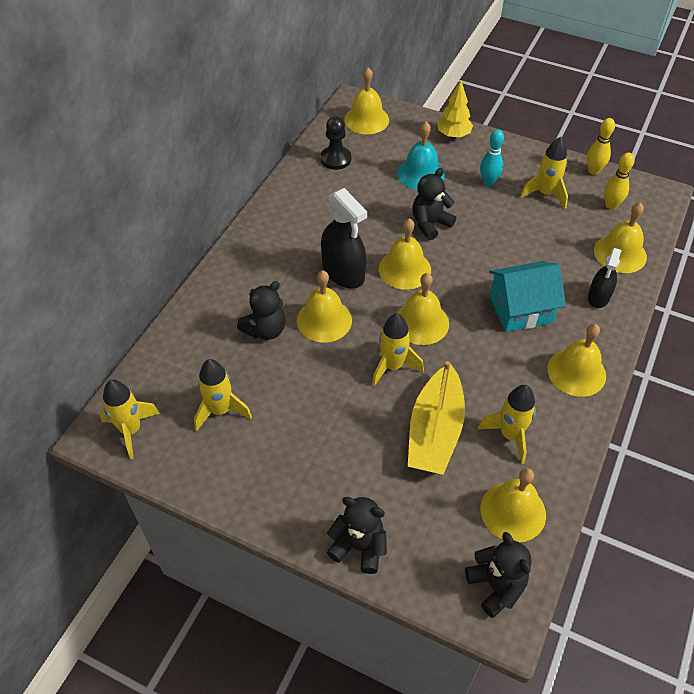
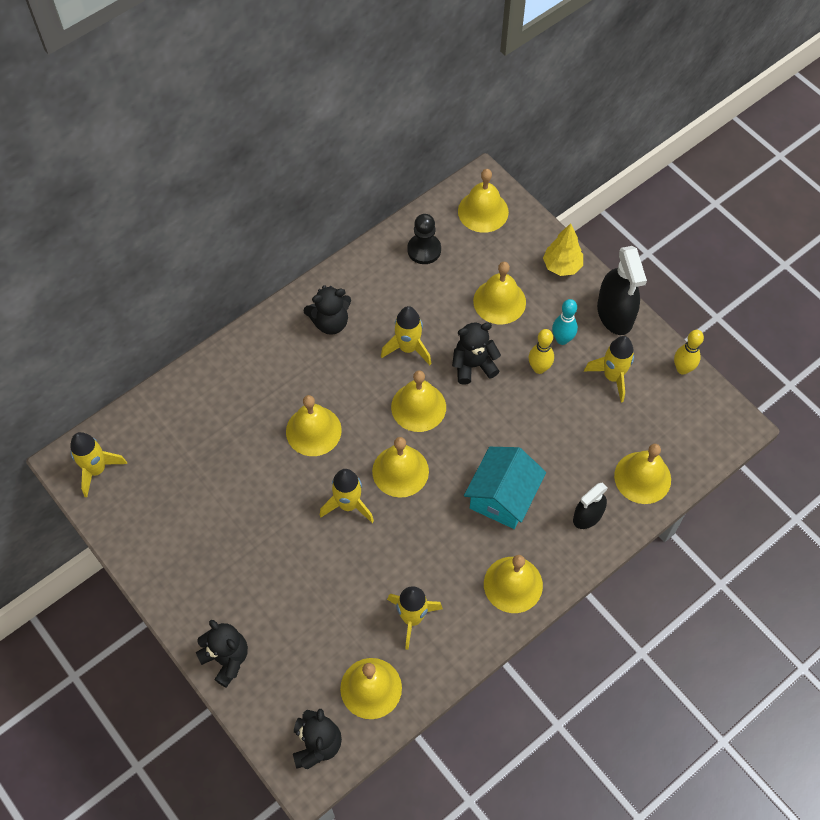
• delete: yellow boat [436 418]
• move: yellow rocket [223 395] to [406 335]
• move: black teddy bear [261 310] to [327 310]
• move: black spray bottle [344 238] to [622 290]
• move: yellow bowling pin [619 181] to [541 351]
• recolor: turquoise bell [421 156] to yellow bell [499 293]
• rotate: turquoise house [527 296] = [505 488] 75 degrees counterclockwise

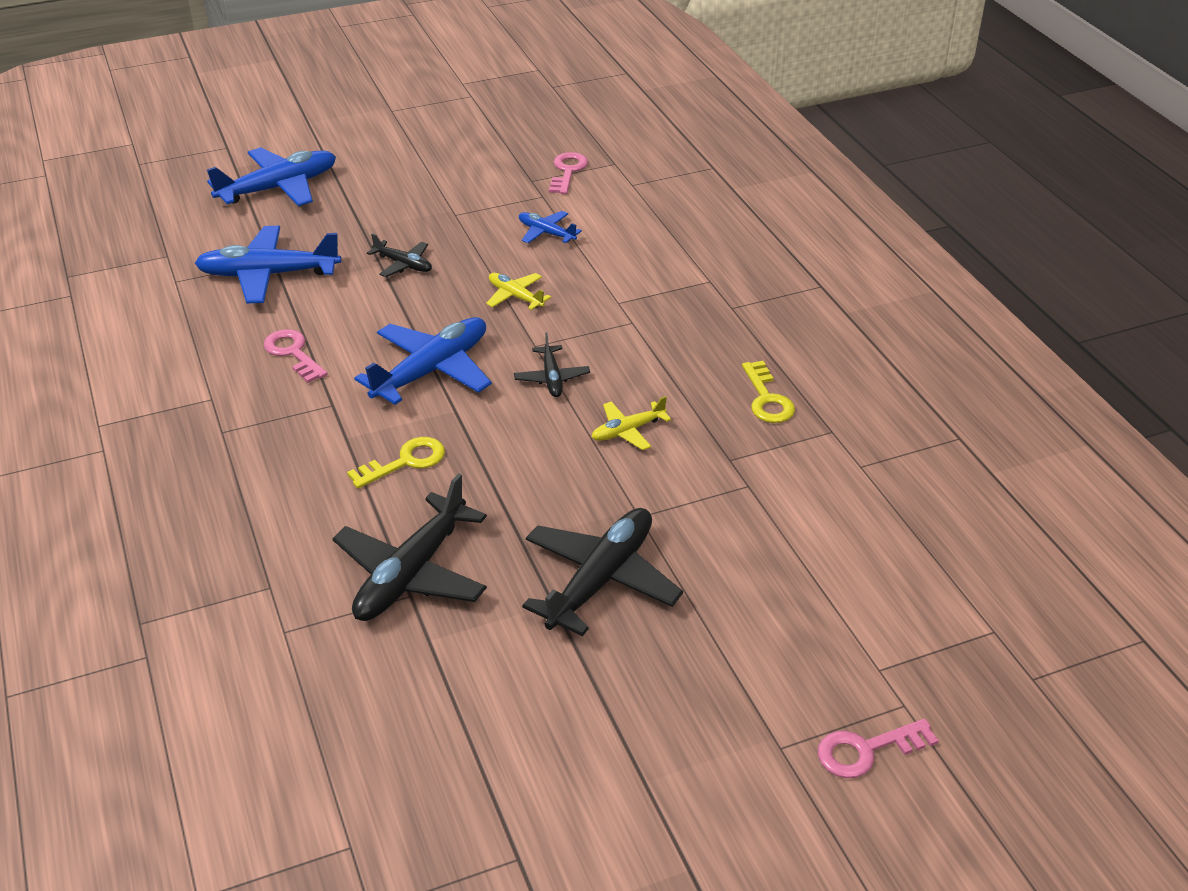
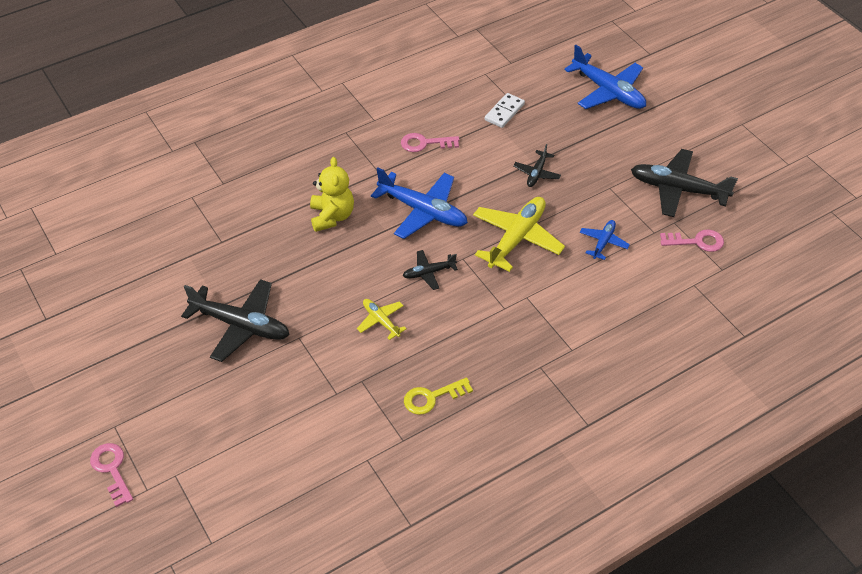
• move: black plane [410 547] to [684 183]
• replace: blue plane [268 264] to white domino [505 110]
• replace: yellow key [396 462] to yellow teddy bear [332 194]
• rotate: pink key [296 356] = [430 142] 135 degrees counterclockwise
• resize: yellow plane [518 291] = [519 234] x1.94

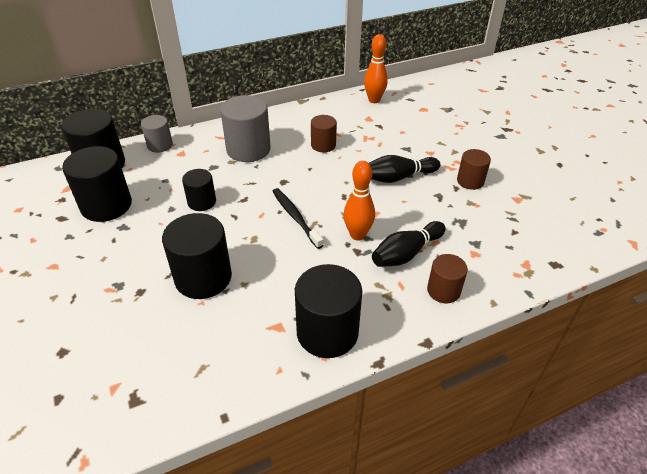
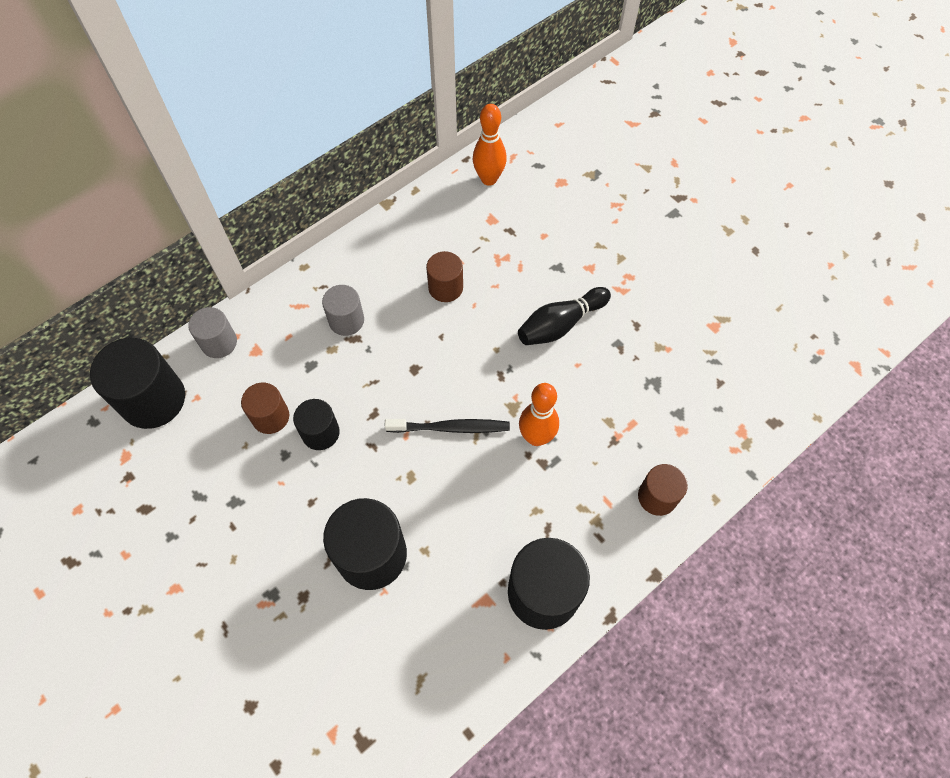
• delete: black cylinder [97 184]
• delete: black bowling pin [409 244]
• move: brown cylinder [474 169] to [265 408]
• rotate: black toothbrush [298 218] = [447 426] 135 degrees clockwise
• resize: grey cylinder [245 128] = [343 310] x0.58

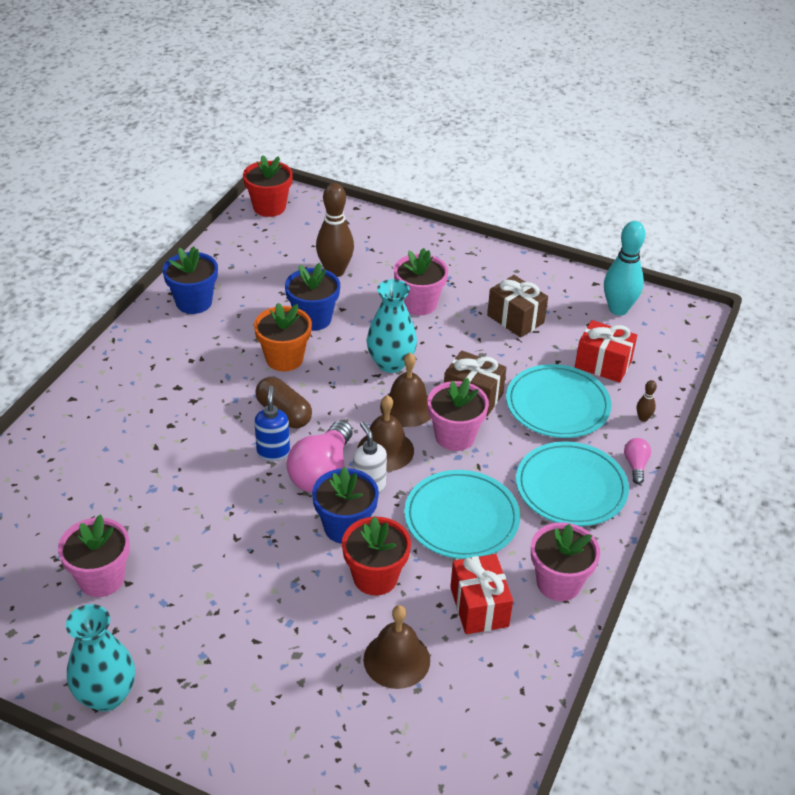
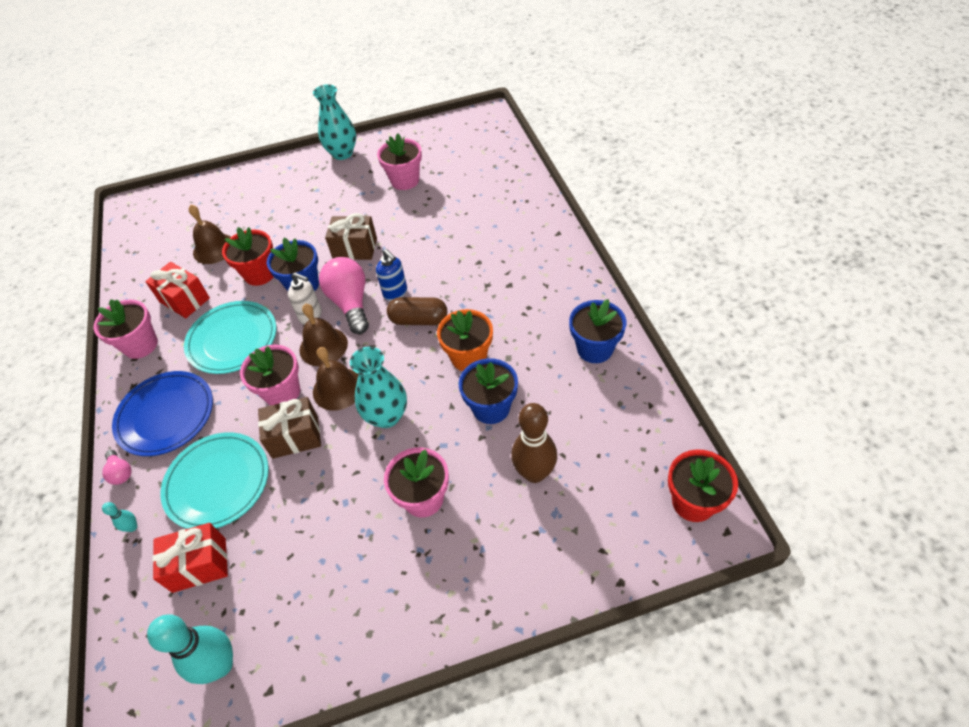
• move: brown gift [517 306] to [351 236]
• recolor: turquoise plate [572 484] to blue plate [162 413]
• recolor: brown bowling pin [647 401] to turquoise bowling pin [119 517]

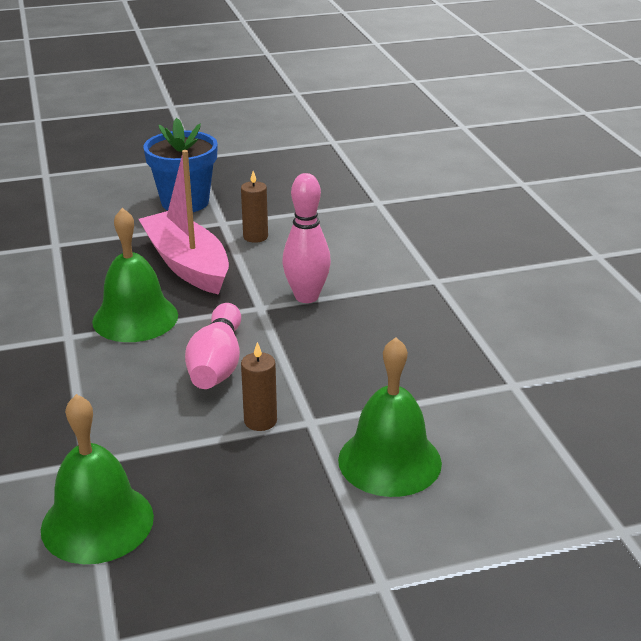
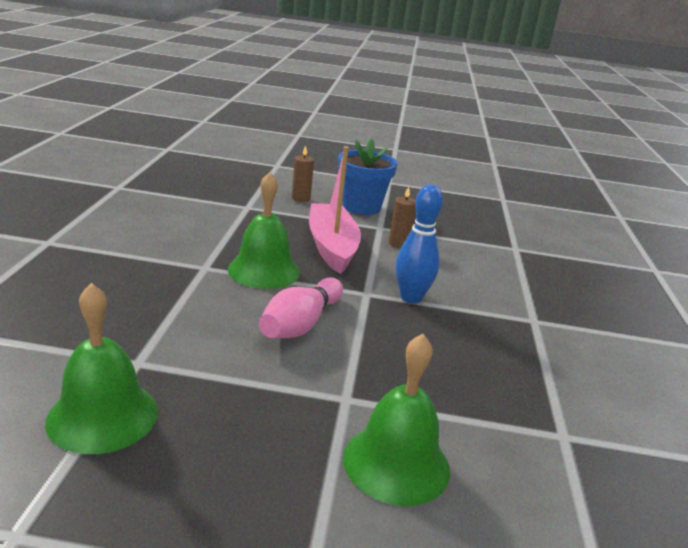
• move: brown candle [259 386] to [303 173]
• recolor: pink bowling pin [306 238] to blue bowling pin [419 244]

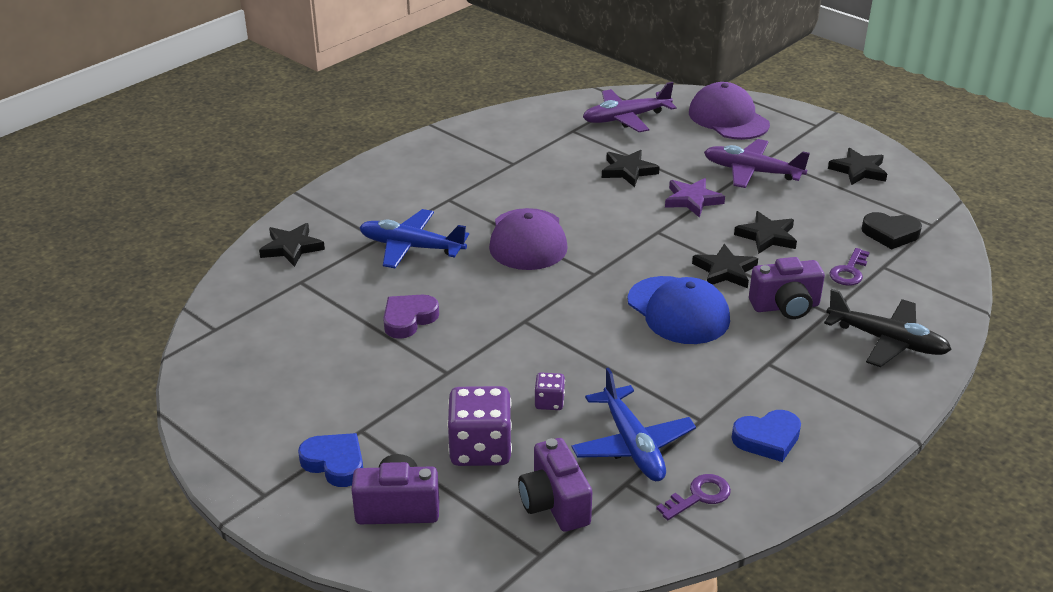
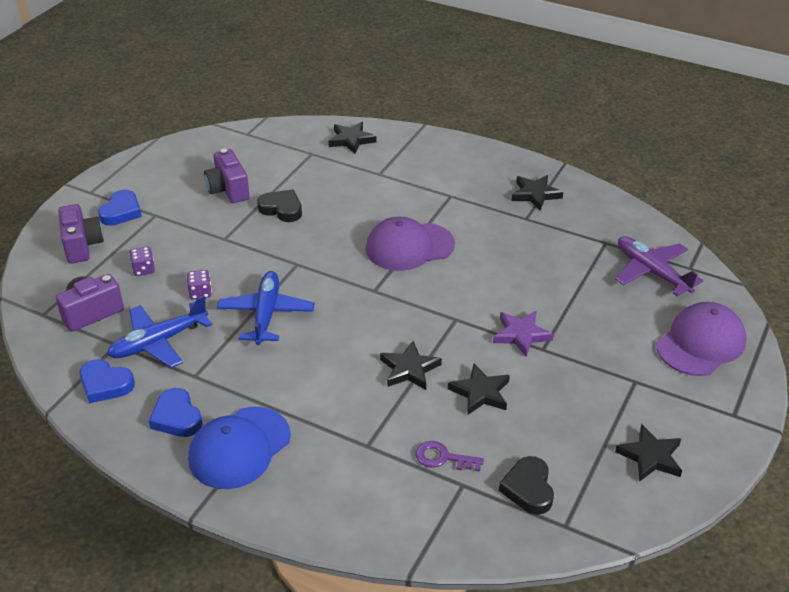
• delete: purple plane [757 163]
• delete: black plane [888 328]
• move: blue plane [414 238] to [266 308]
• move: black star [631 168] to [537 193]
• move: blue cap [679 310] to [239 448]
• move: purple camera [787 288] to [227 176]
• replace: purple key [693 497] to blue heart [107 381]
• recolor: purple heart [411 316] to black heart [279 205]
• resize: purple dice [479 426] = [142 261] x0.49

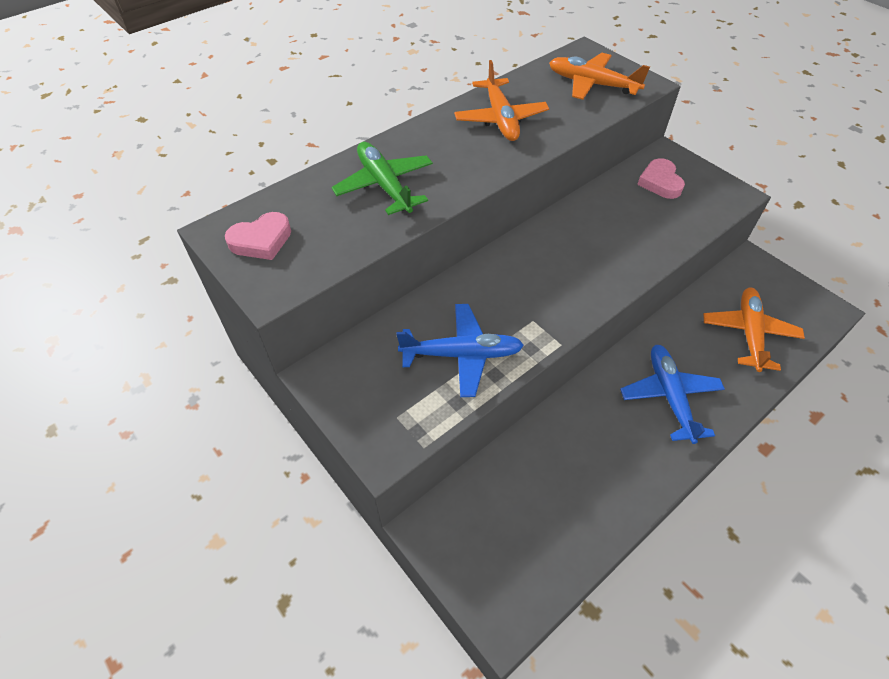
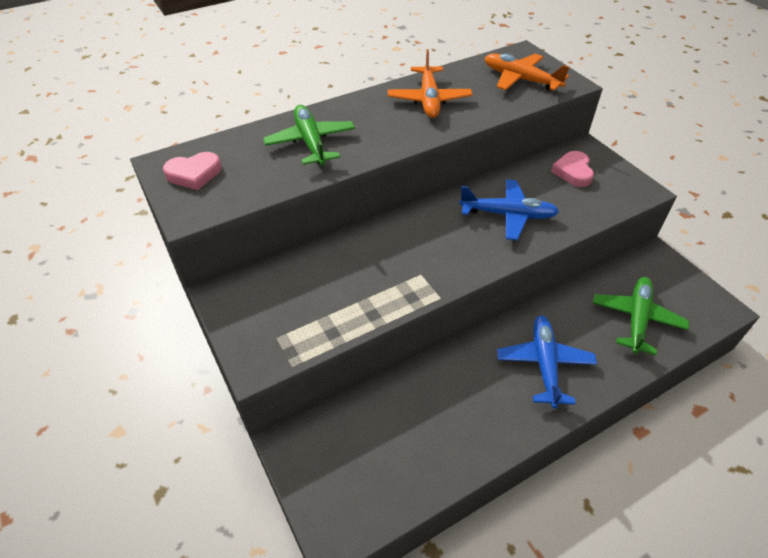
• move: blue plane [460 350] to [509 209]
• recolor: orange plane [754 330] to green plane [641 316]

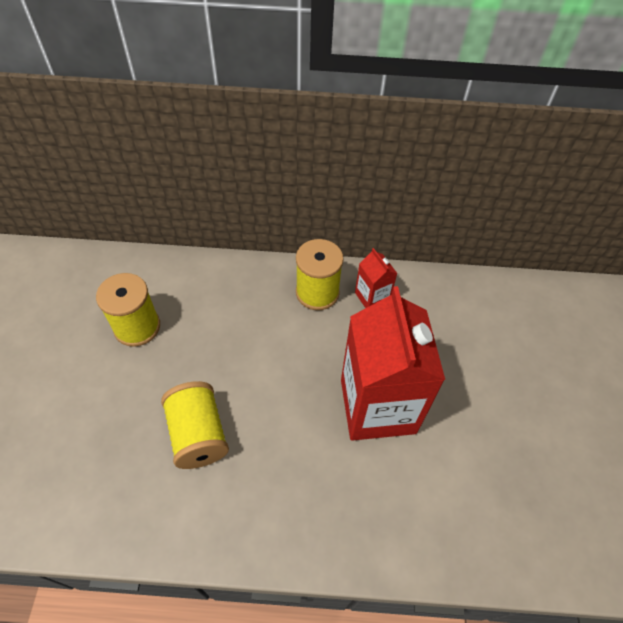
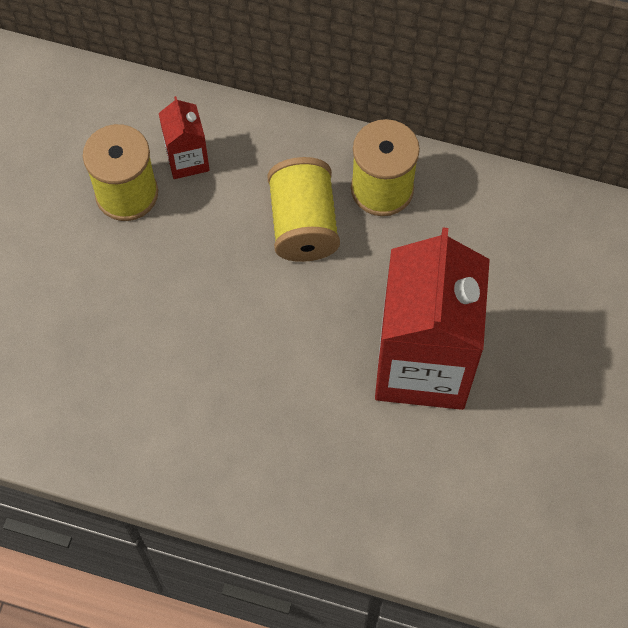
• move: yellow spool [195 425] to [303 209]
• move: red carton [376 278] to [184 137]

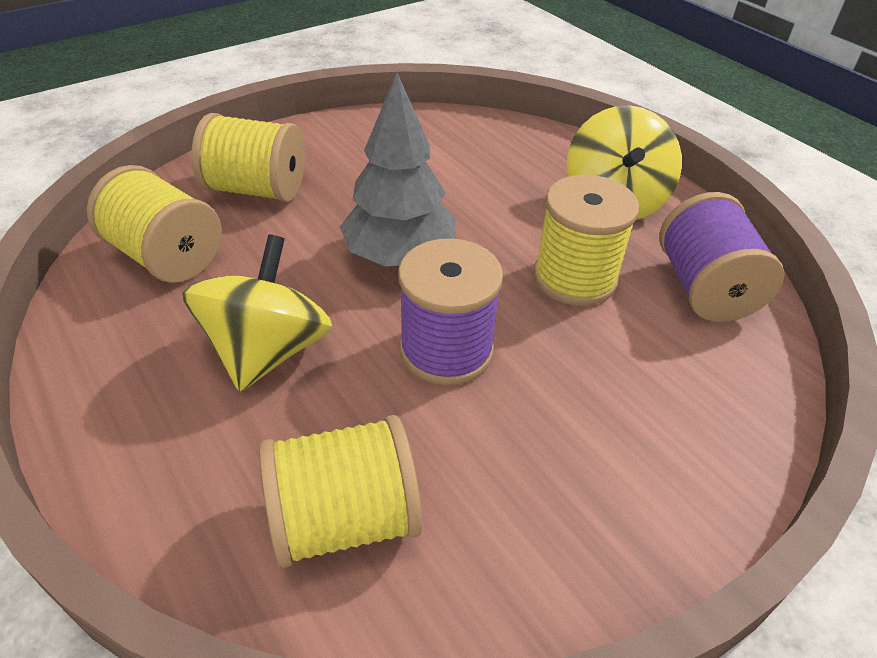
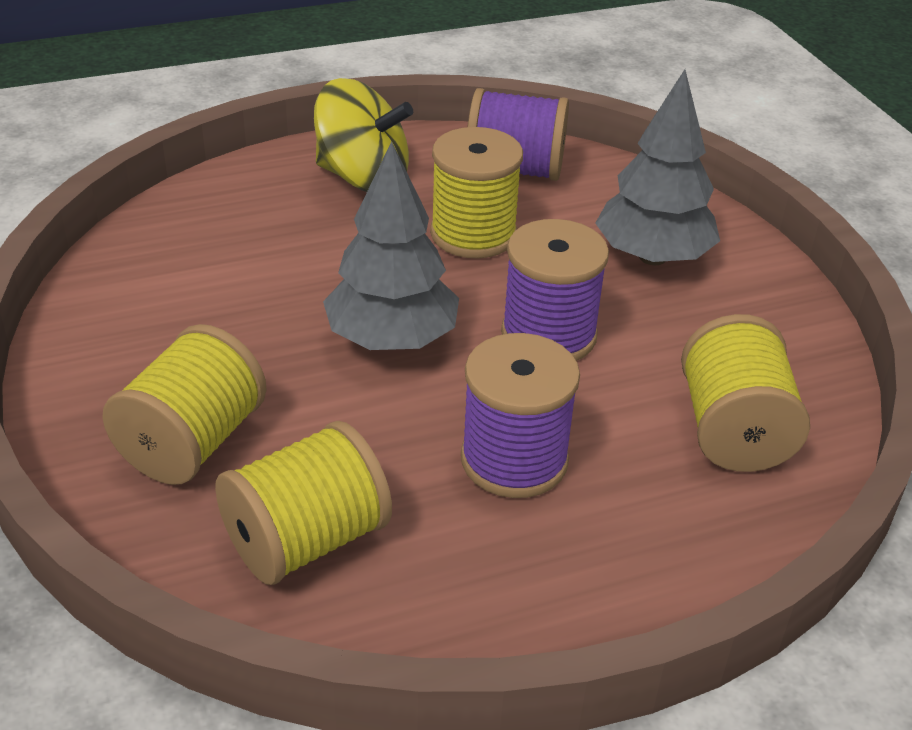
• insert: grey tree [657 167]
• replace: yellow spinning top [257 313] to purple spool [520 415]

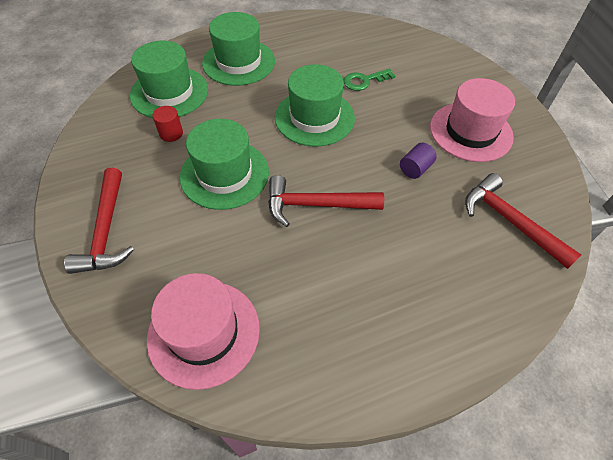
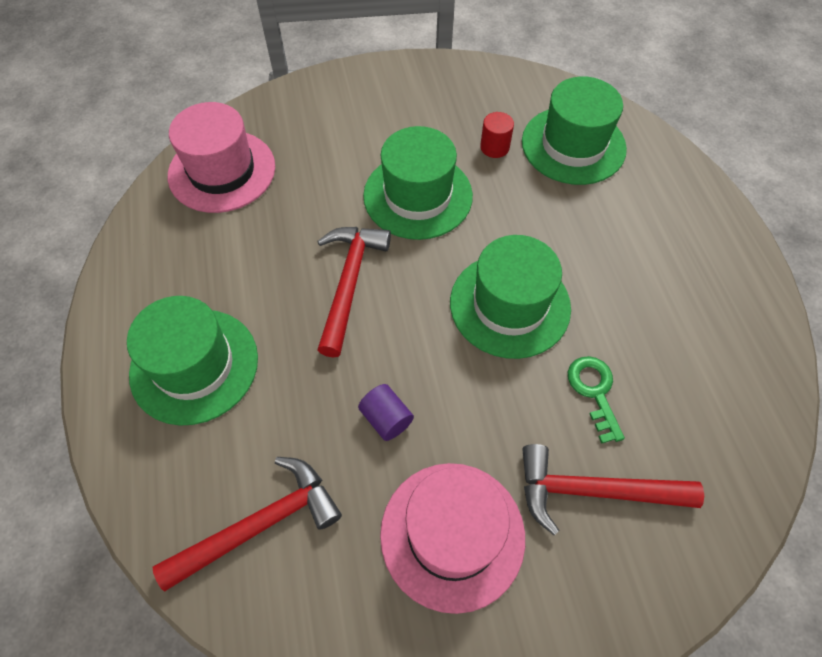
• move: red hammer [99 221] to [613 489]
• move: green hat [238 49] to [192 361]

